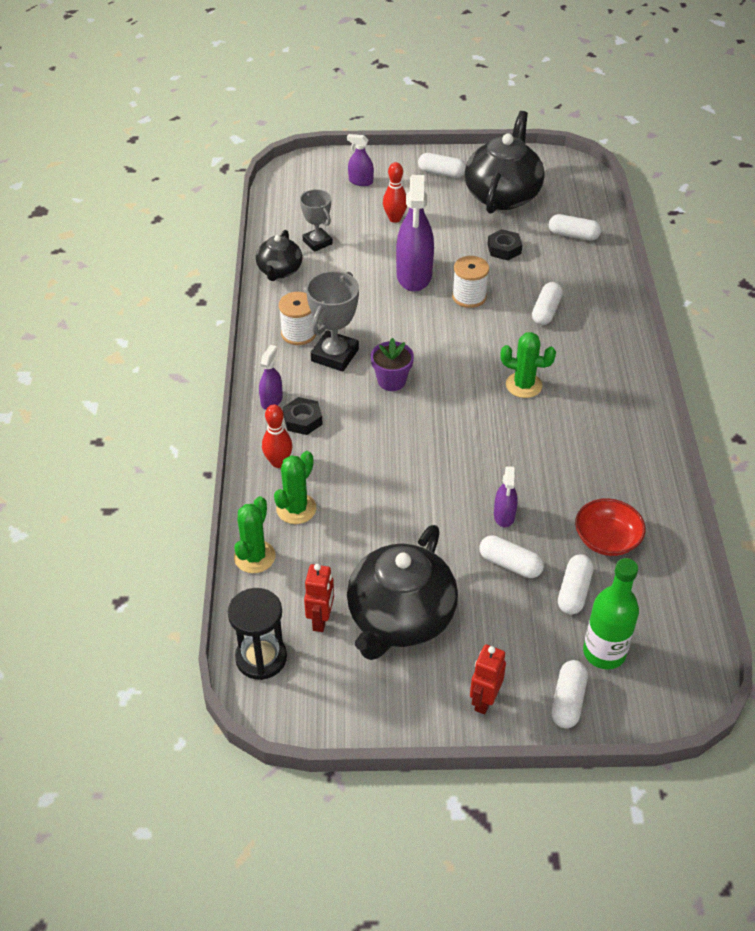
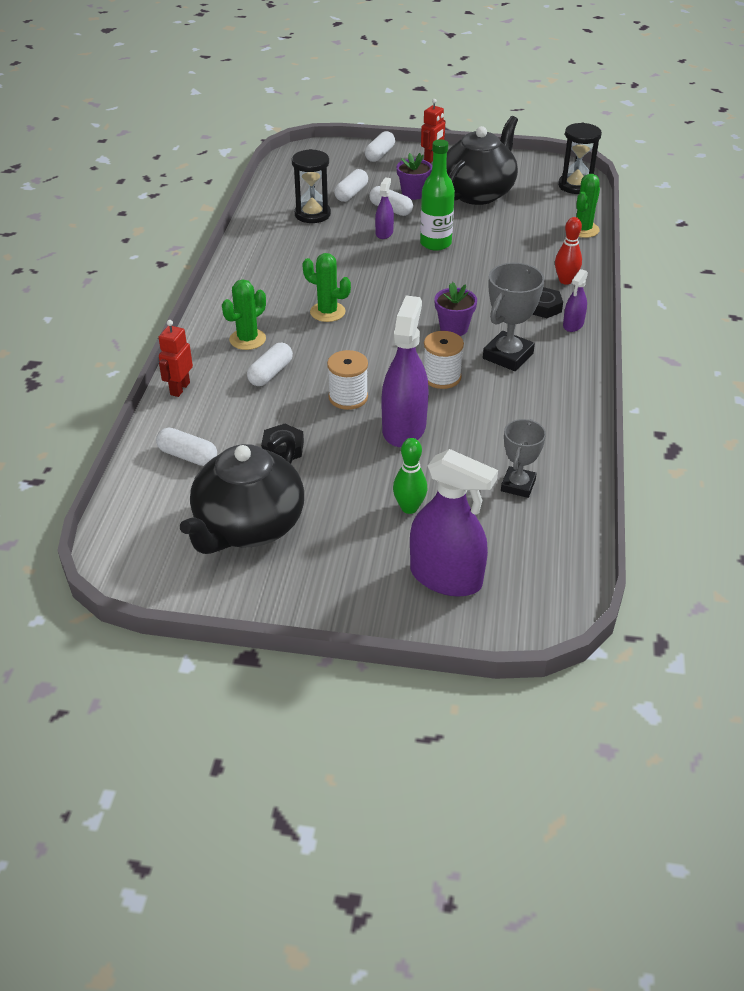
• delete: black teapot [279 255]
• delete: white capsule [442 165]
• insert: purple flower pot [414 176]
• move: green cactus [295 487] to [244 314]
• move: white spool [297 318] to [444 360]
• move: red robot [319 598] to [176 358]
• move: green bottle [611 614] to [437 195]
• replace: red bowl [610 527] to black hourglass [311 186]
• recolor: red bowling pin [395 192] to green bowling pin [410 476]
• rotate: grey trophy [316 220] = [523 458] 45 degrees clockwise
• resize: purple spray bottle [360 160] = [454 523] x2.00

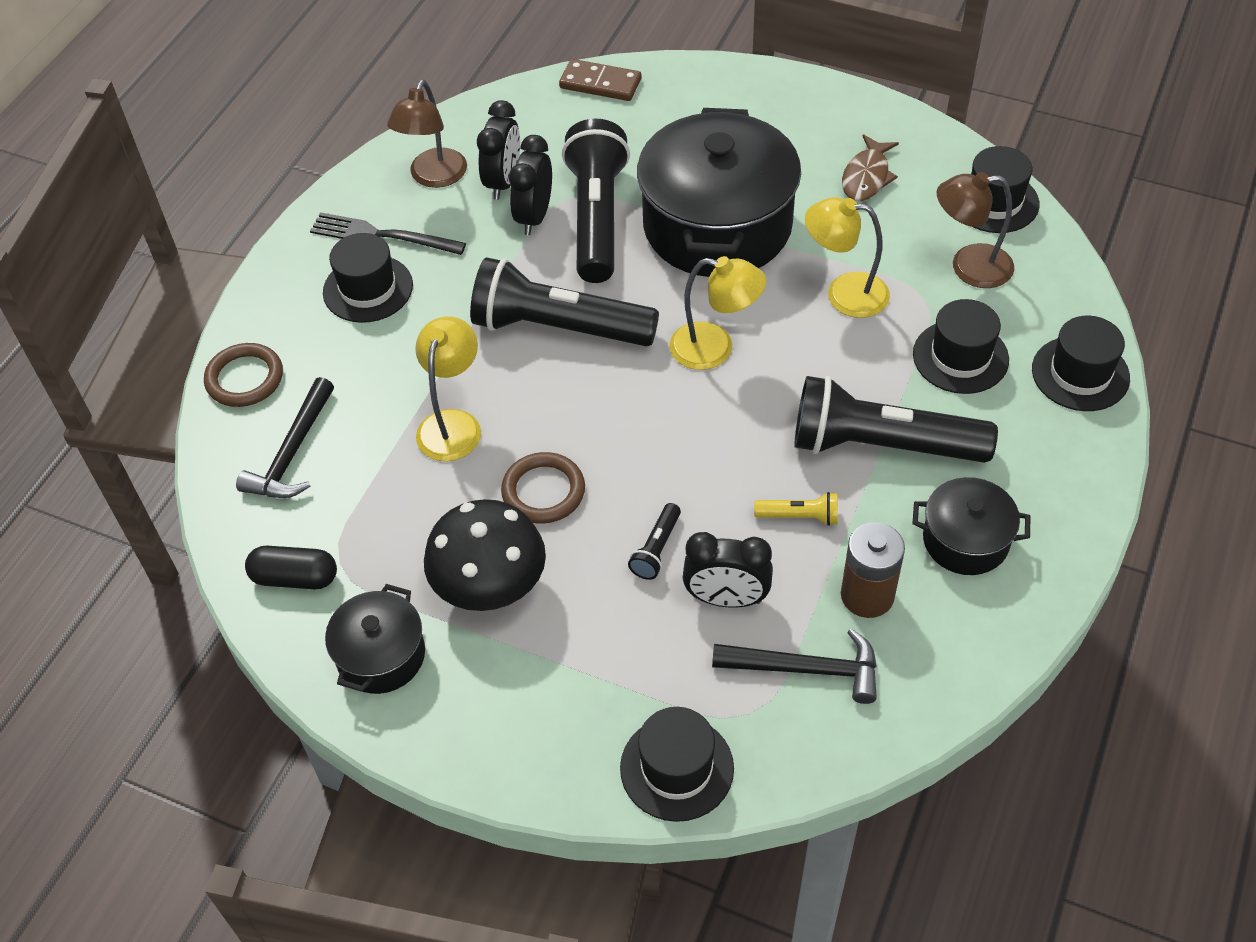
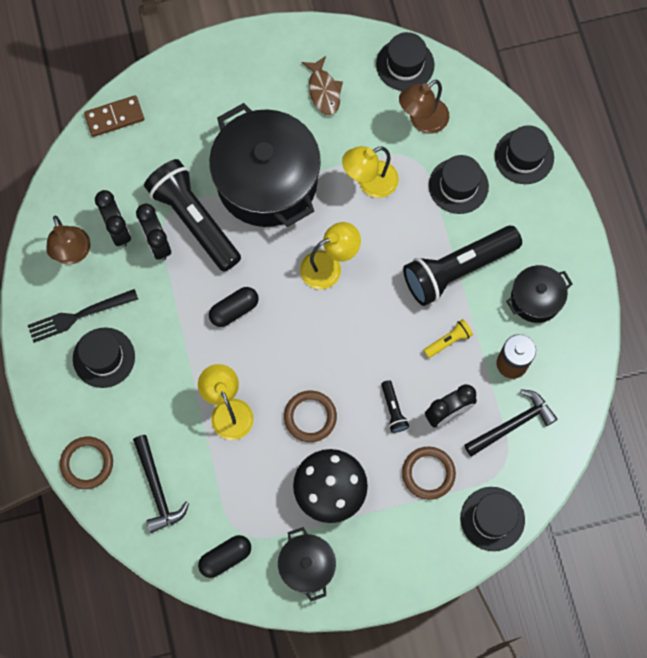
• insert: brown ring [429 473]
• replace: black flashlight [564 301] to black capsule [234 307]

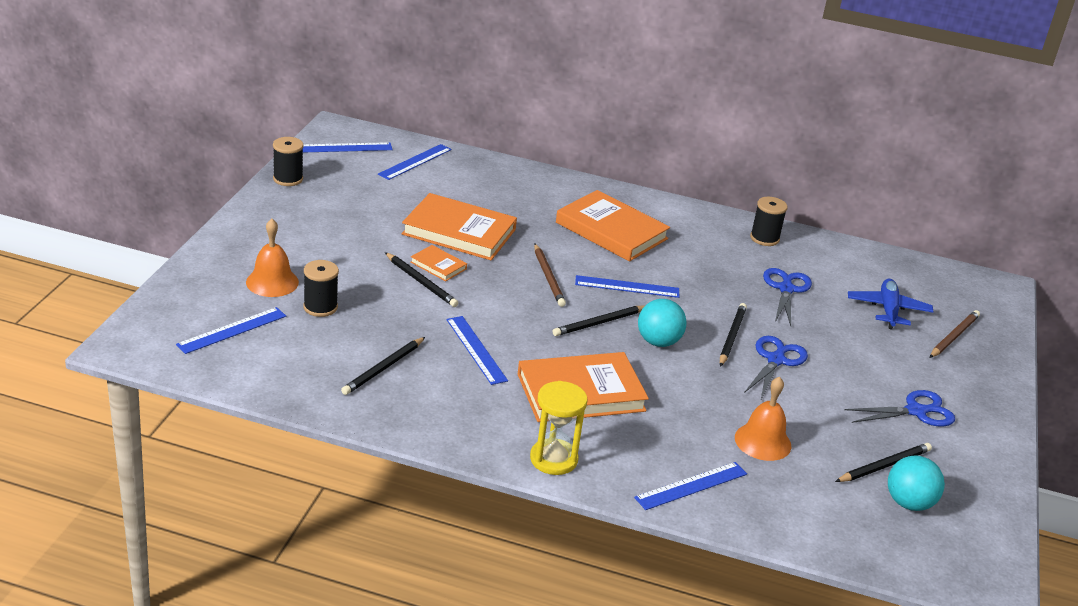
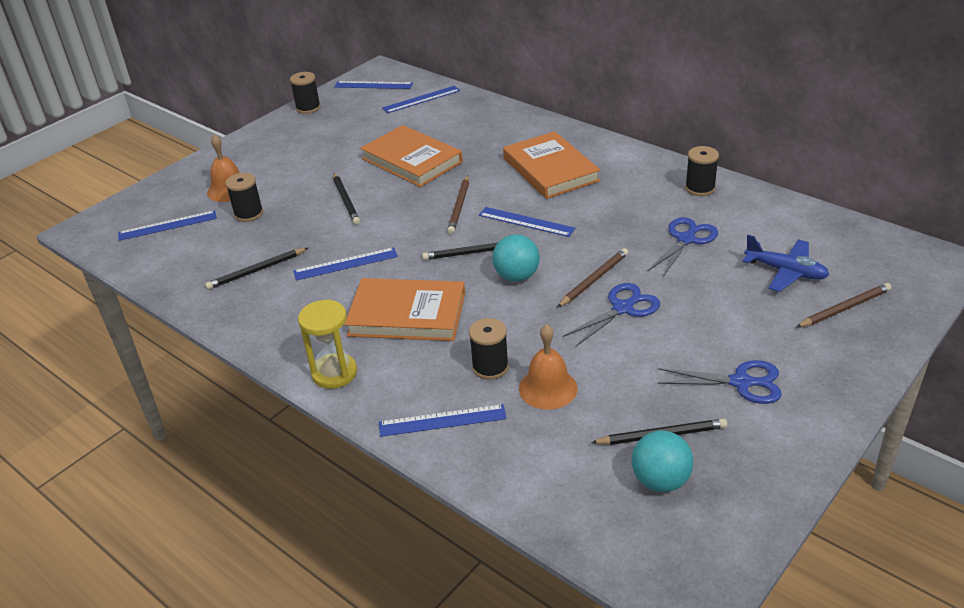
• delete: orange book [439 263]
• insert: black spool [489 349]
• recolor: black pencil [733 335] to brown pencil [593 278]
• rotate: blue ruler [477 350] = [345 264] 75 degrees clockwise
• rotate: blue plane [891 304] = [785 263] 90 degrees clockwise

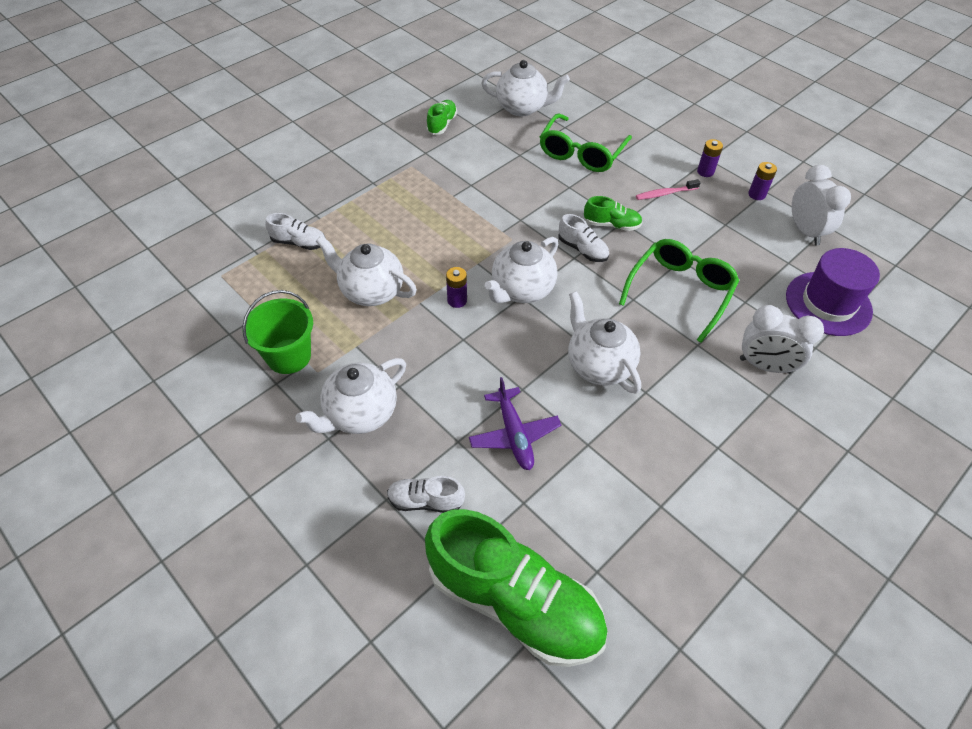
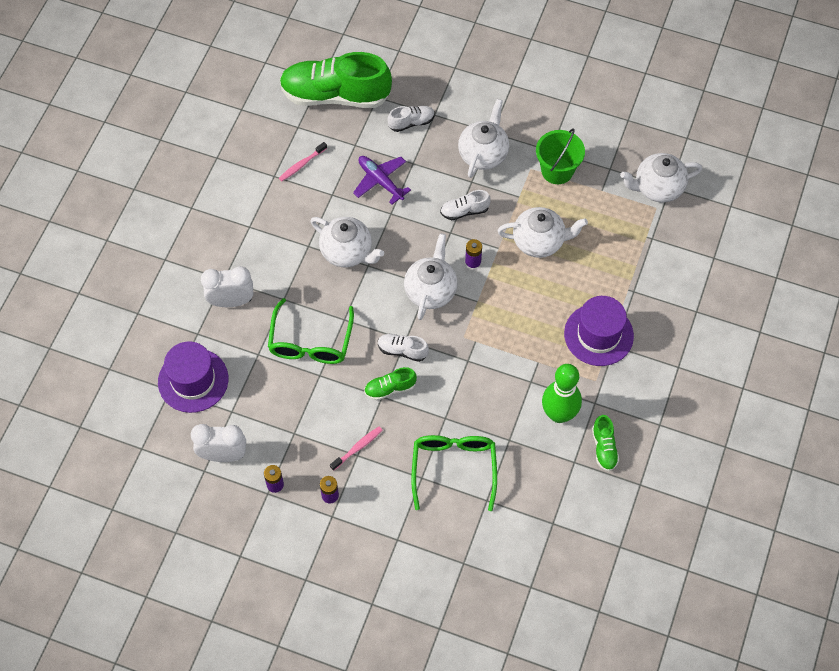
• insert: pink toothbrush [303 161]
• insert: green bowling pin [562 393]
• insert: purple hat [599 331]
• move: white shoe [295 231] to [465 205]
• move: white teapot [525 88] to [661 178]
• rotate: white clock [821 205] = [218 443] 135 degrees clockwise

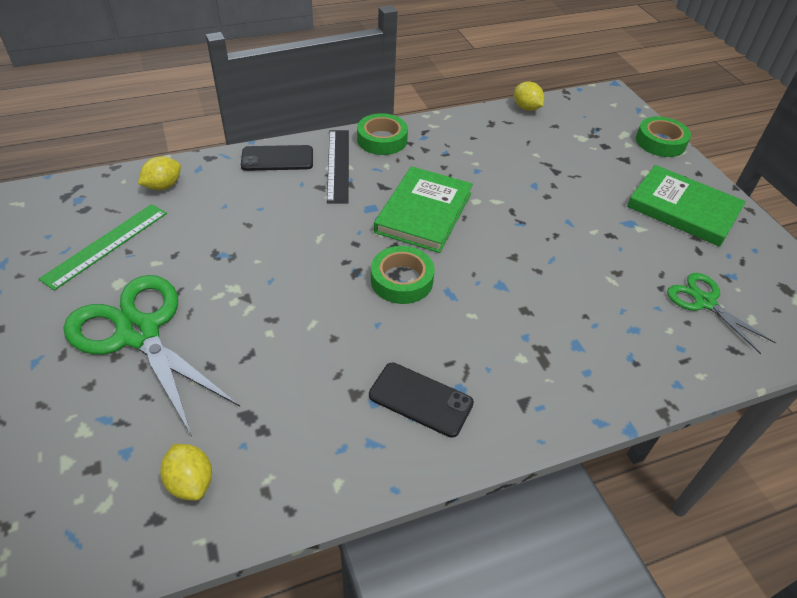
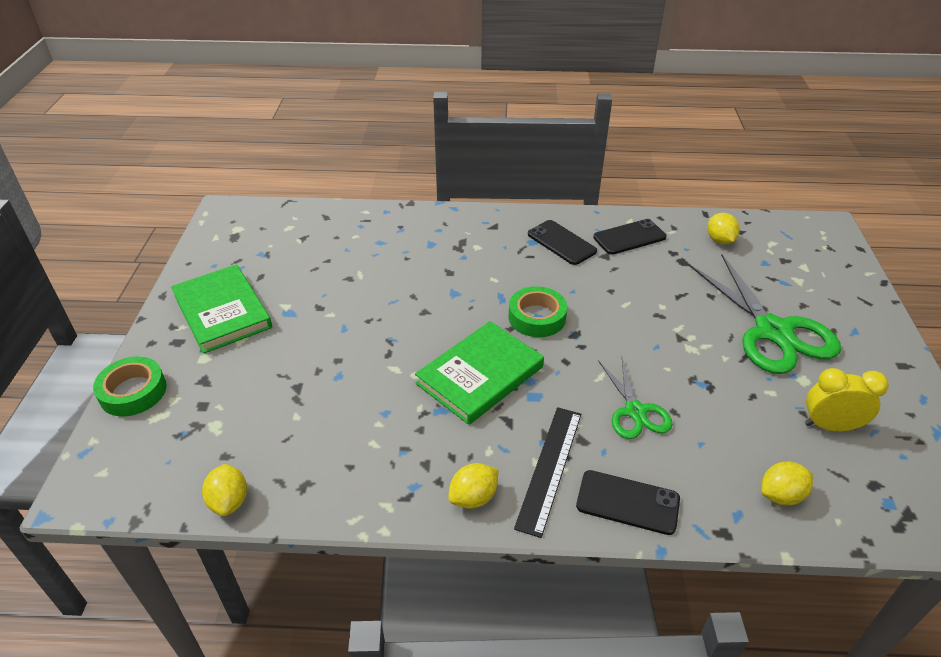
• insert: black phone [629 237]
• move: green scissors [721 313] to [635 398]
• replace: green ruler [103 247] to yellow clock [847 400]
• replace: green tape [382 134] to yellow lemon [473 486]

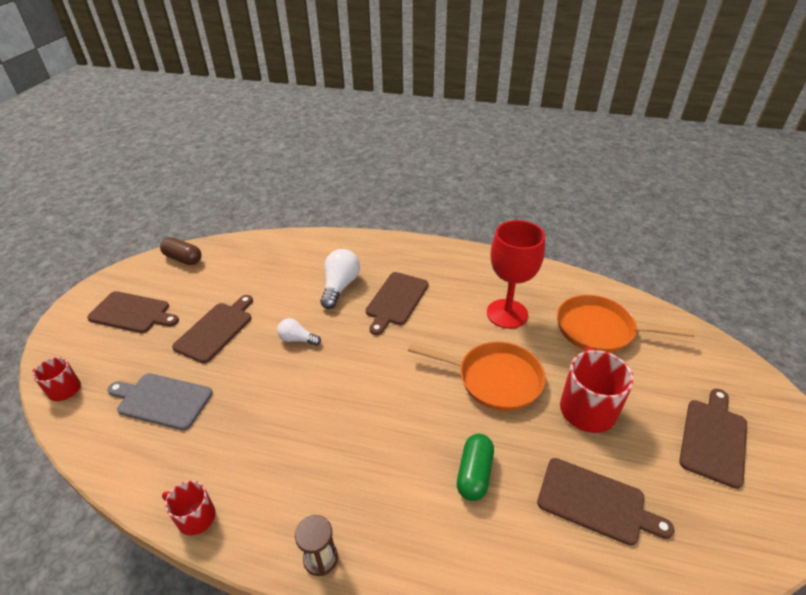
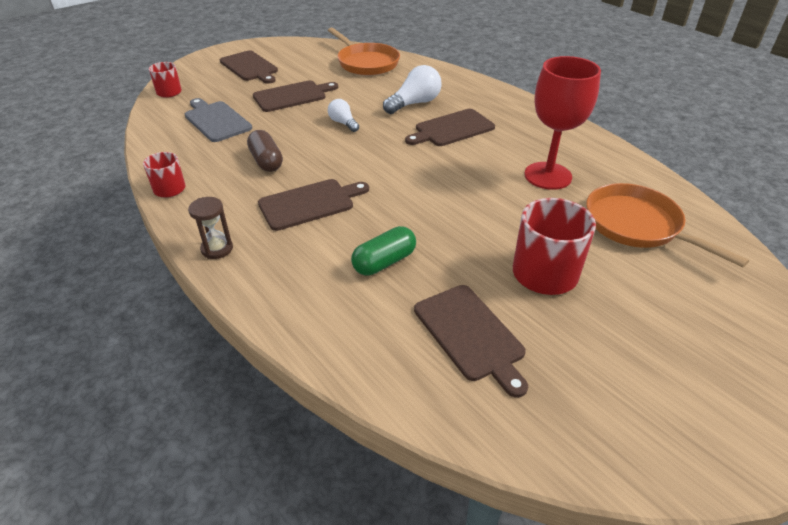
• move: brown capsule [180 251] to [265 151]
• move: orange pan [477 376] to [364 51]
• move: brown cutting board [713 439] to [313 205]

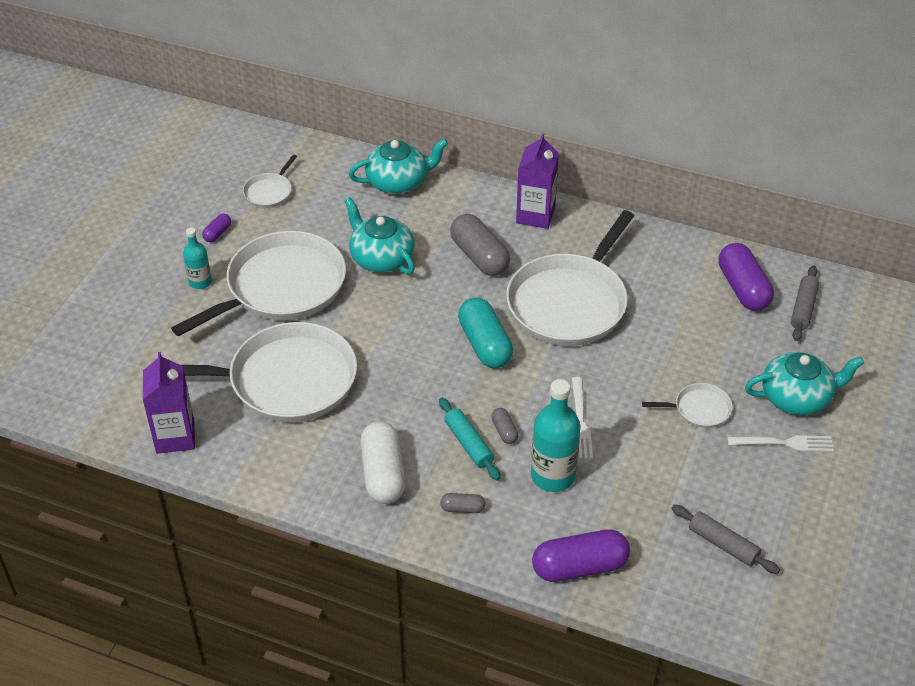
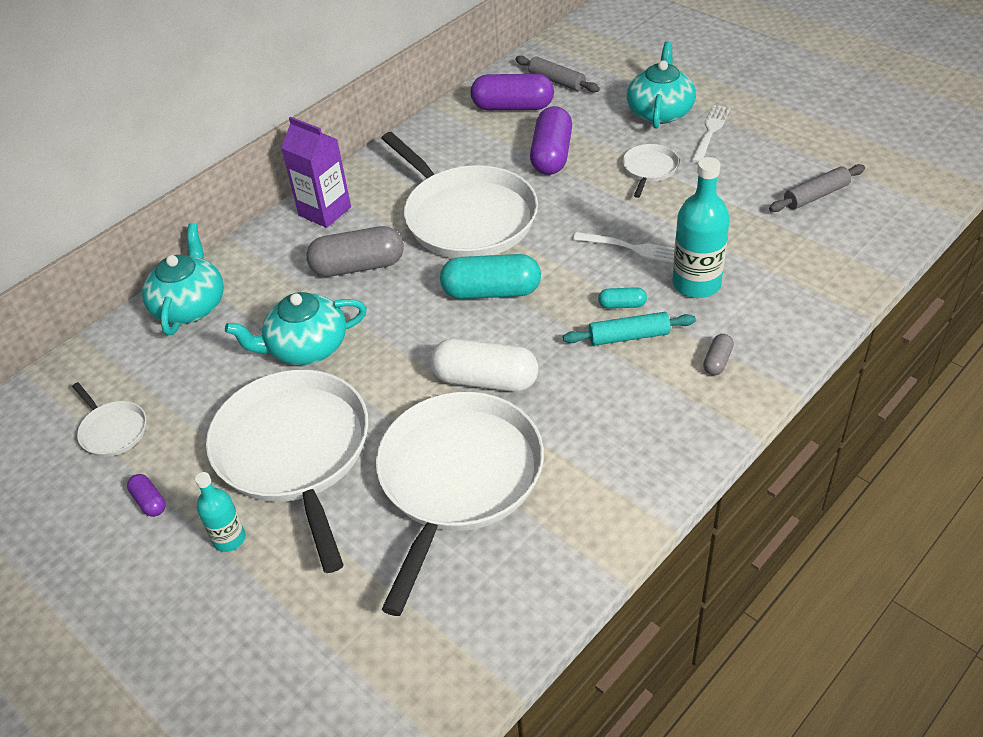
• delete: purple carton [169 403]
• move: white capsule [382 462] to [484 365]
• move: purple capsule [581 555] to [551 140]
• recolor: grey capsule [505 426] to turquoise capsule [622 298]

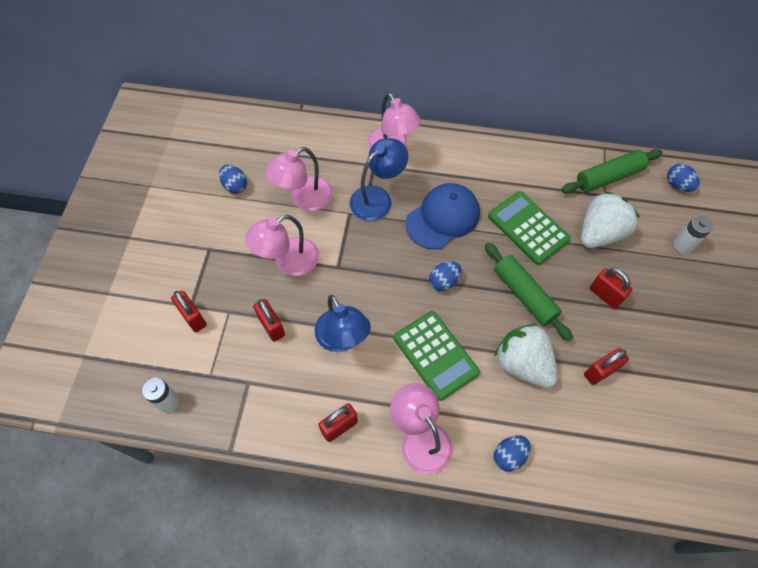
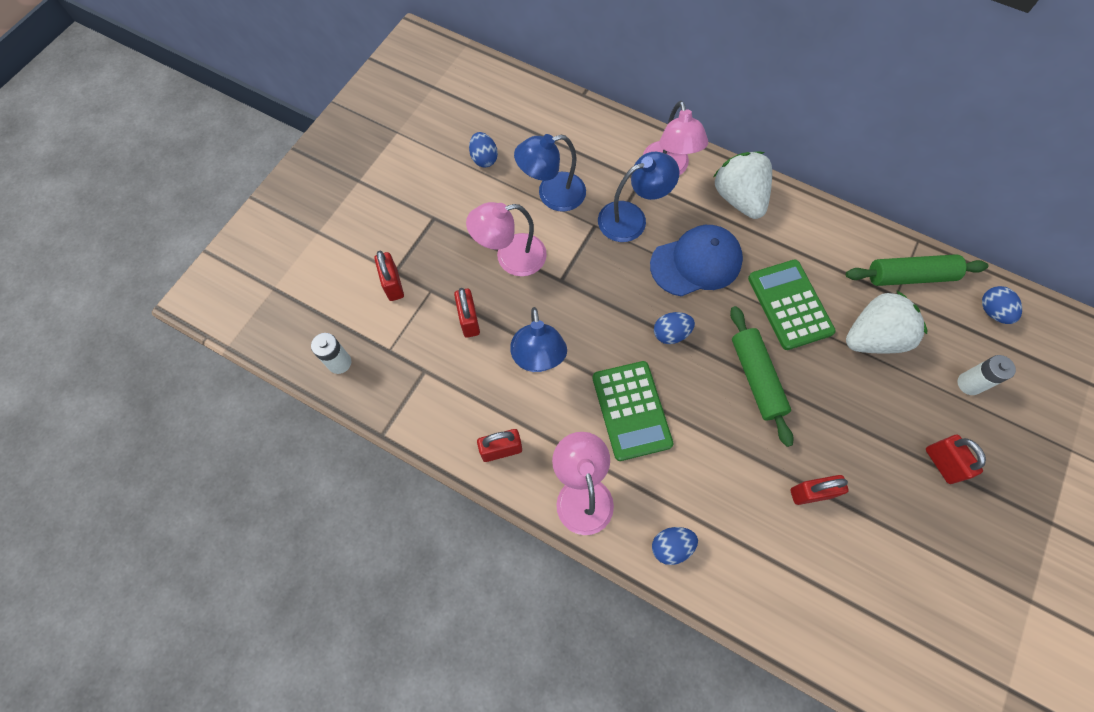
• move: white strawberry [526 355] to [742 185]
• move: red padlock [611 288] to [956 459]
• recolor: pink lamp [299 179] to blue lamp [550 173]

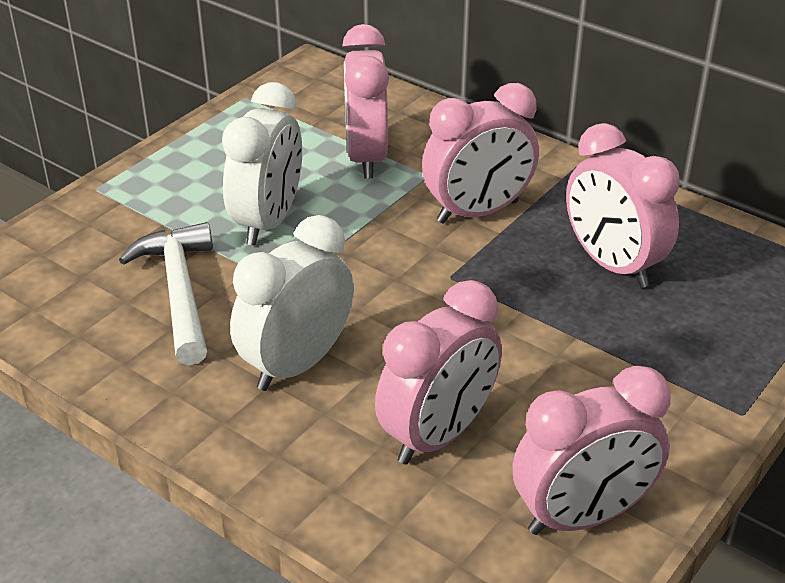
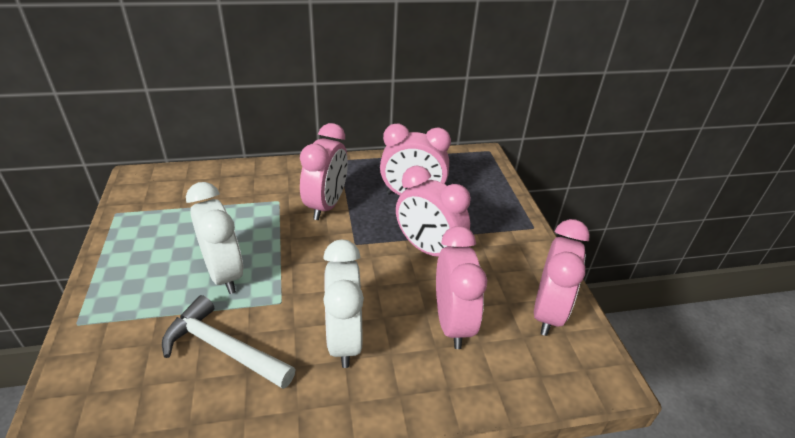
• move: pink clock [365 101] to [433 211]

